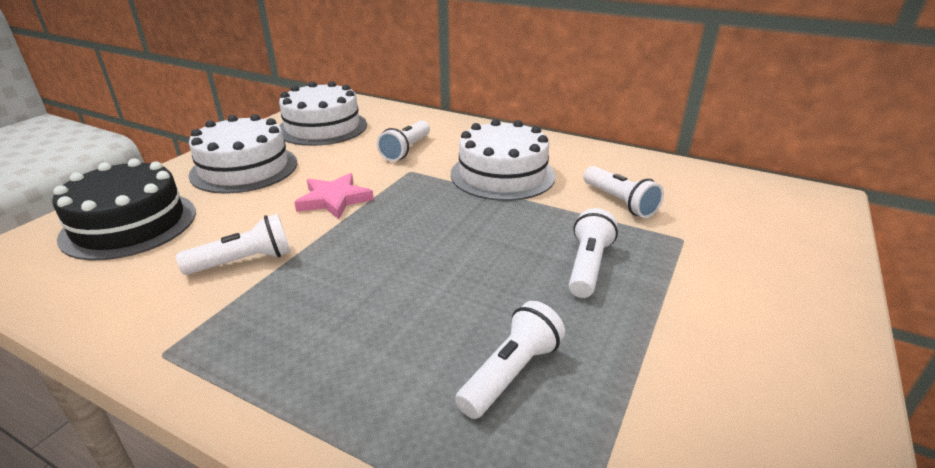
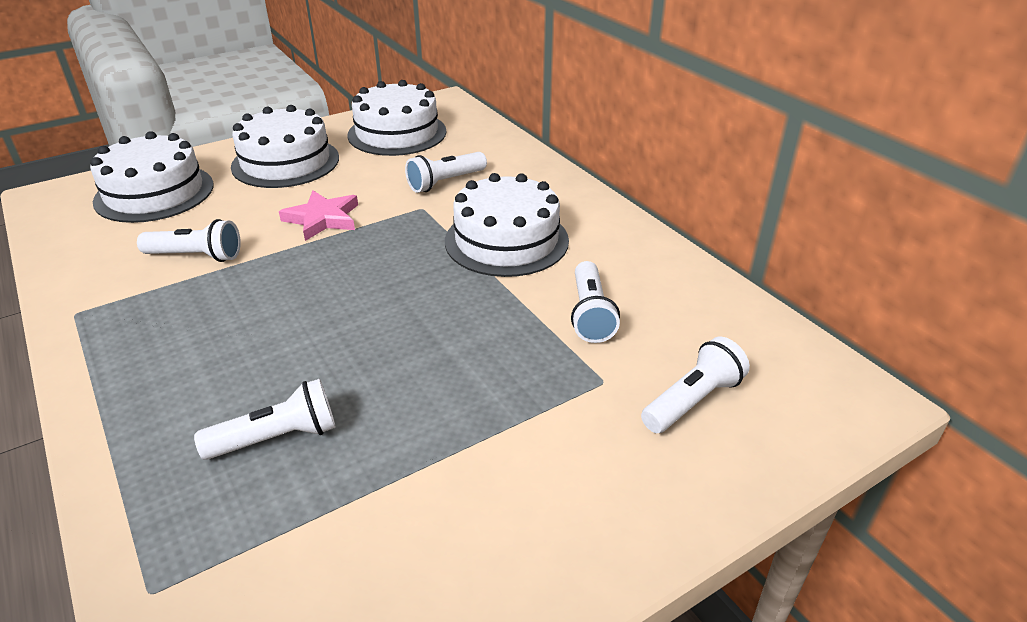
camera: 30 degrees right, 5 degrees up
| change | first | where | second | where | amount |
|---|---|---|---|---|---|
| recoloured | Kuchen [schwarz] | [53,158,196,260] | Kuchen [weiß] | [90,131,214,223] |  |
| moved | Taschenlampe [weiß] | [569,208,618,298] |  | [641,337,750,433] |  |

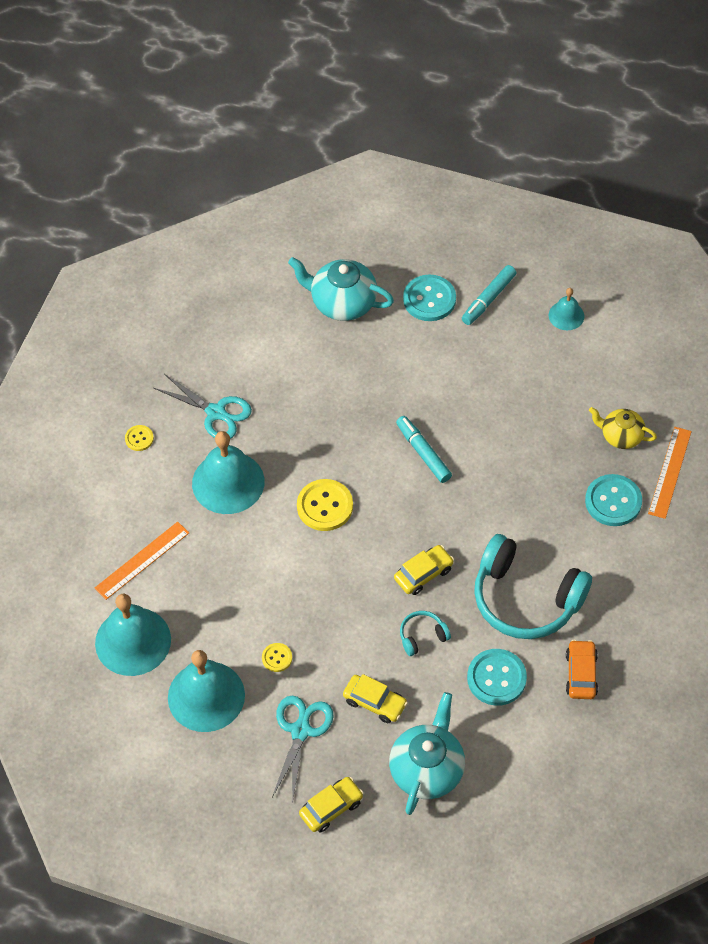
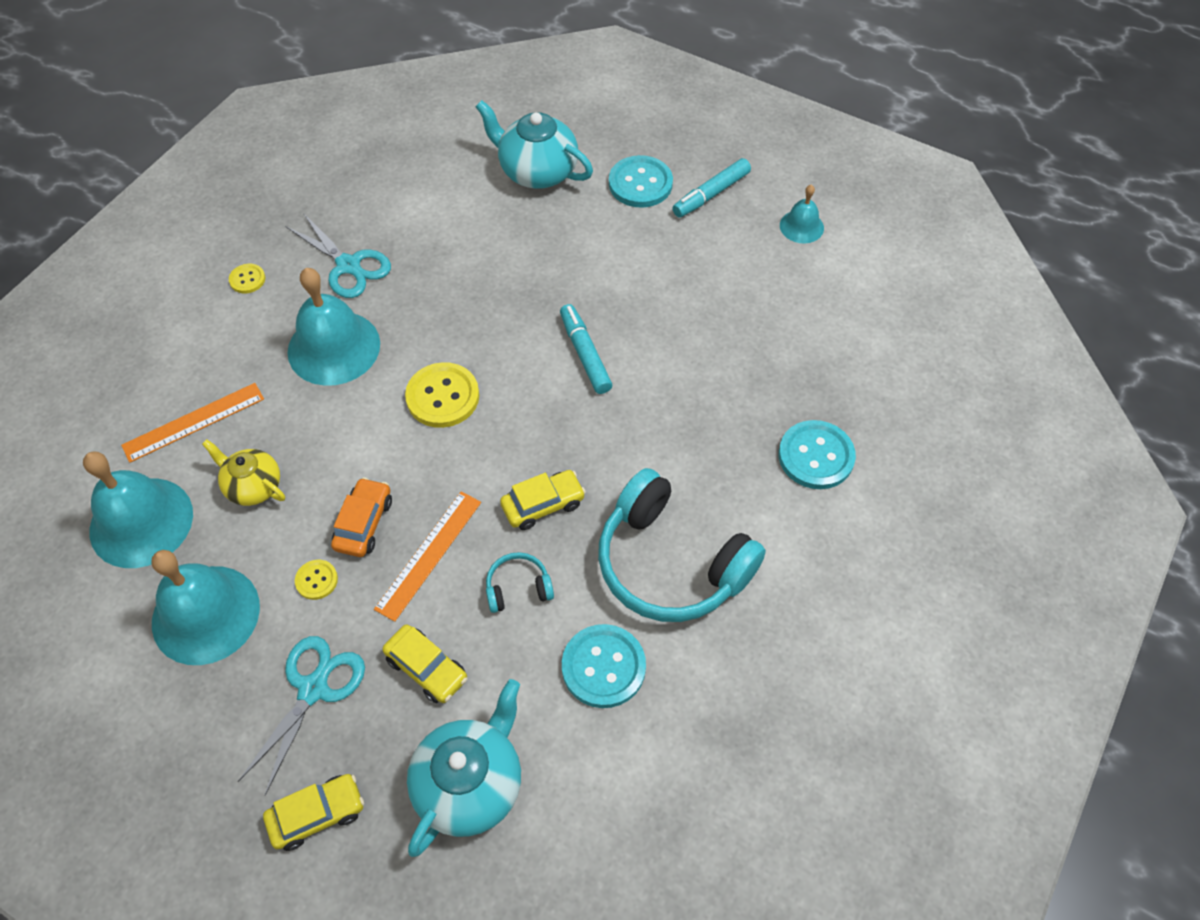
camera: 10 degrees right, 0 degrees up
| change | first | where | second | where | amount |
|---|---|---|---|---|---|
| moved | Auto [orange] | [566,640,598,699] |  | [331,477,392,557] |  |
| moved | Teekanne [gelb] | [589,407,657,449] |  | [202,439,285,506] |  |
| moved | Lineal [orange] | [648,427,692,519] |  | [374,491,481,622] |  |

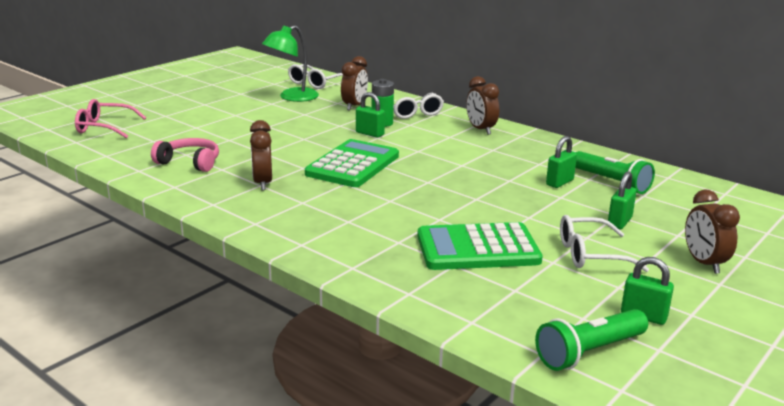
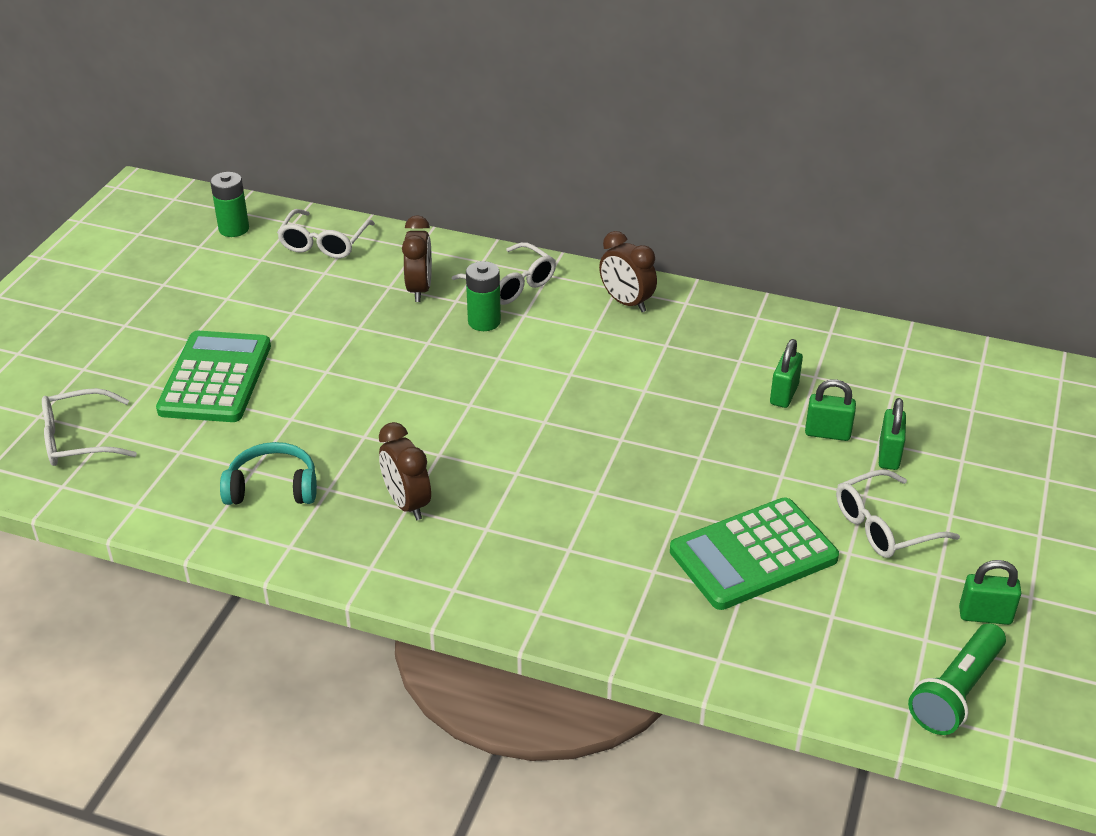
camera: 20 degrees left, 15 degrees up
| change | first | where | second | where | amount |
|---|---|---|---|---|---|
| recoloured | Brille [rosa] | [75,99,146,138] | Brille [weiß] | [42,388,137,466] |  |
| recoloured | Kopfhörer [rosa] | [151,138,219,172] | Kopfhörer [türkis] | [220,442,317,505] |  |
| removed | Lampe [grün] | [262,25,319,102] |  |  |  |
| moved | Taschenrechner [grün] | [305,139,399,187] |  | [156,331,271,422] |  |
| moved | Vorhängeschloss [grün] | [356,92,385,138] |  | [805,379,856,441] |  |
| removed | Taschenlampe [grün] | [575,151,655,194] |  |  |  |
| removed | Wecker [braun] | [685,190,740,274] |  |  |  |
| added |  |  | Batterie [grün] | [210,172,249,237] |  |

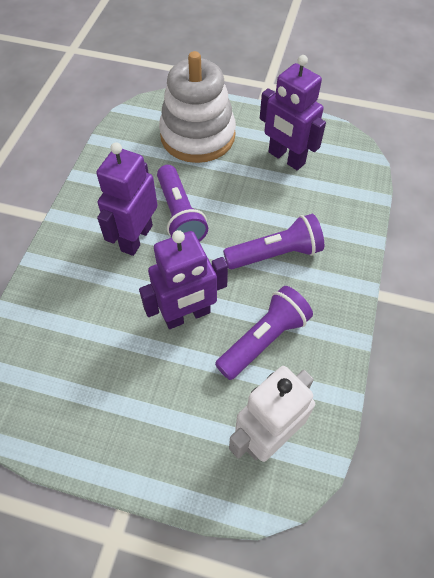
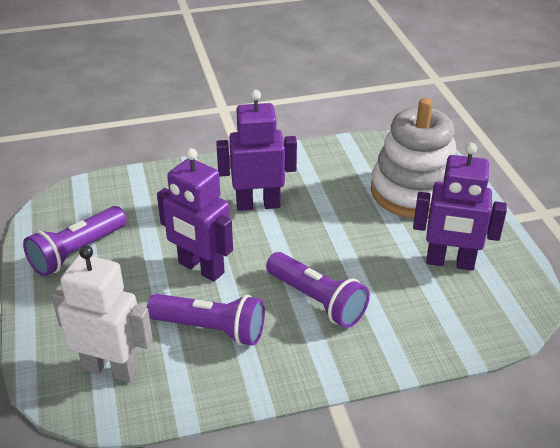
camera: 60 degrees right, 20 degrees down
| change | first | where | second | where | amount |
|---|---|---|---|---|---|
| moved | Taschenlampe [lila] | [157,165,208,242] |  | [23,206,127,276] |  |
| turned | Roboter [lila] | [260,55,326,170] |  | [413,143,507,271] | 90 degrees counterclockwise |

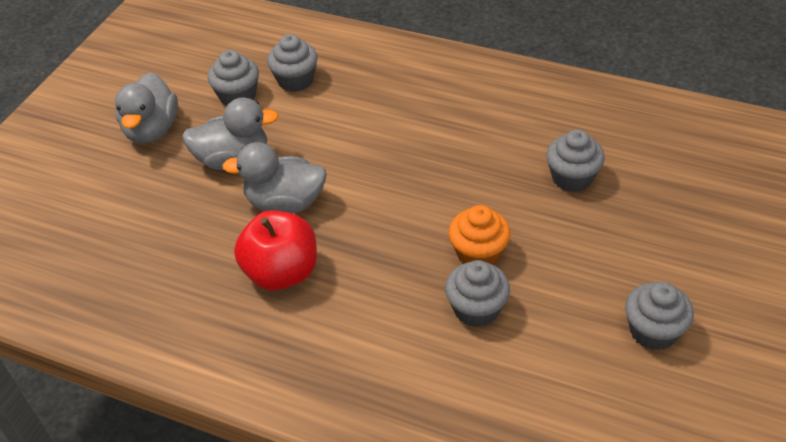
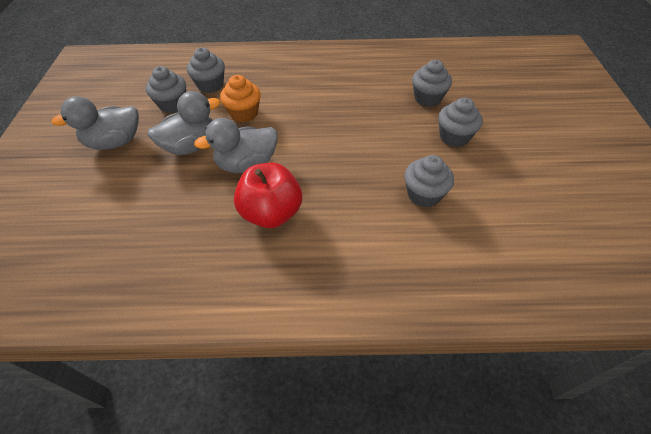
camera: 25 degrees left, 5 degrees up
| change | first | where | second | where | amount |
|---|---|---|---|---|---|
| turned | Ente [grau] | [115,72,178,144] |  | [51,96,139,150] | 90 degrees clockwise |
| moved | Muffin [orange] | [449,205,511,265] |  | [220,75,261,122] |  |
| moved | Muffin [grau] | [625,282,694,351] |  | [438,97,483,147] |  |

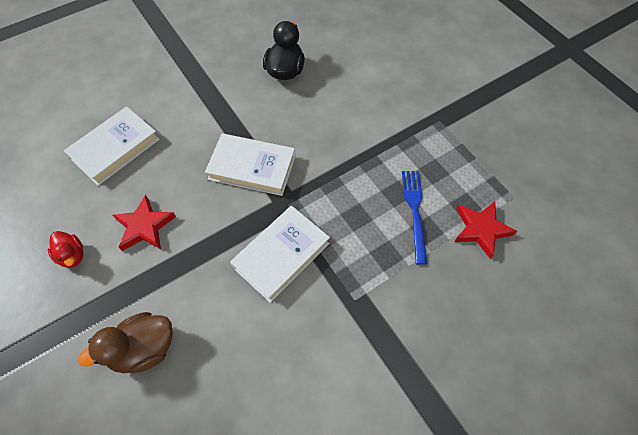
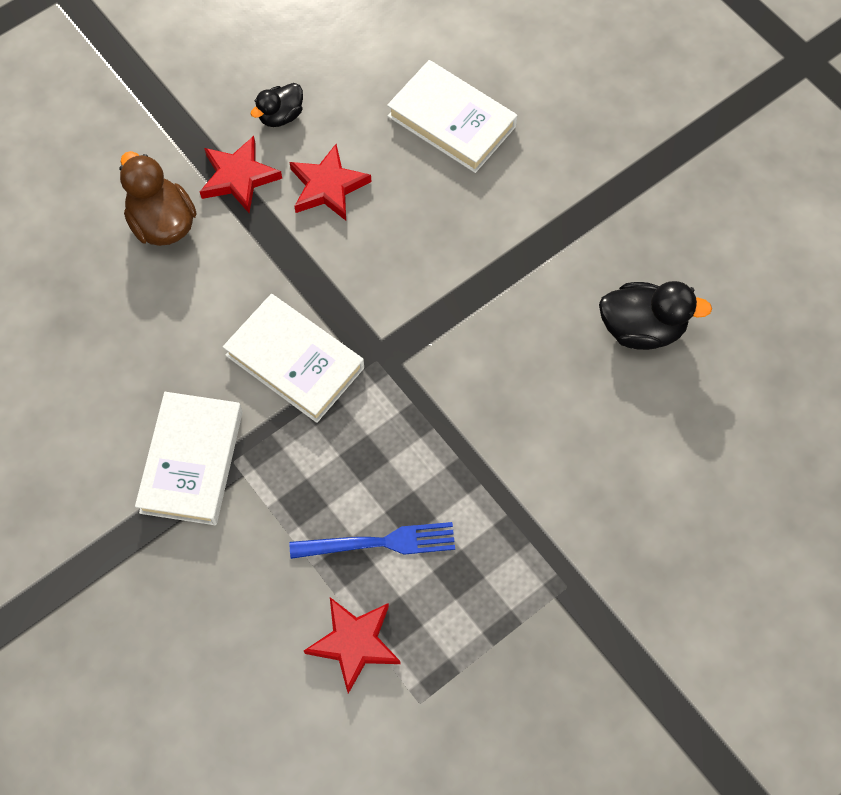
camera: 85 degrees right, 5 degrees up
| change | first | where | second | where | amount |
|---|---|---|---|---|---|
| recoloured | Ente [rot] | [48,231,83,268] | Ente [schwarz] | [251,83,303,127] |  |
| moved | Buch [weiß] | [205,133,295,196] |  | [135,392,243,525] |  |
| added |  |  | Stern [rot] | [200,136,282,213] |  |

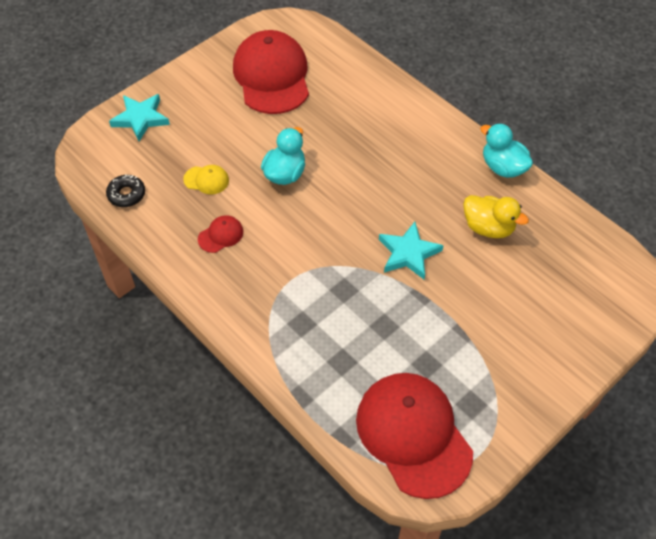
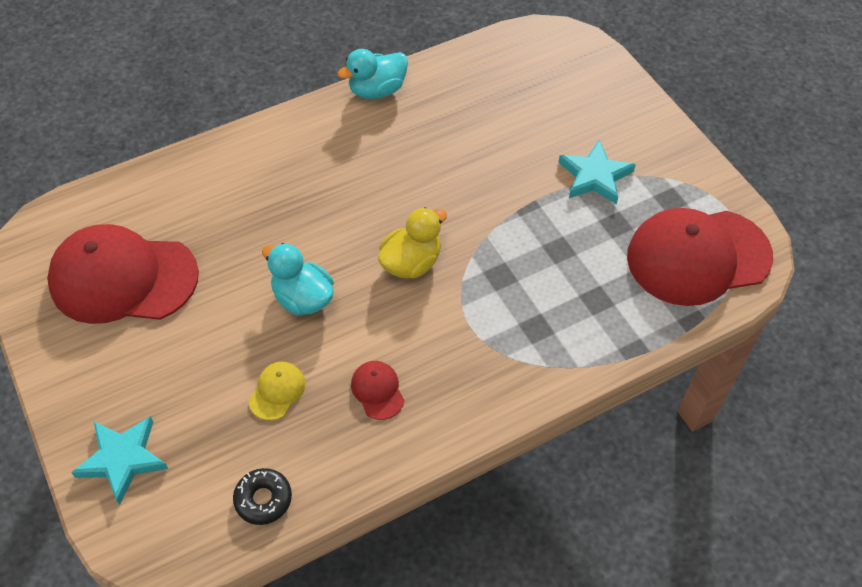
camera: 75 degrees left, 0 degrees up
| change | first | where | second | where | amount |
|---|---|---|---|---|---|
| moved | Stern [türkis] | [379,222,444,279] |  | [558,139,636,205] |  |
| moved | Ente [gelb] | [463,195,529,238] |  | [378,207,447,278] |  |

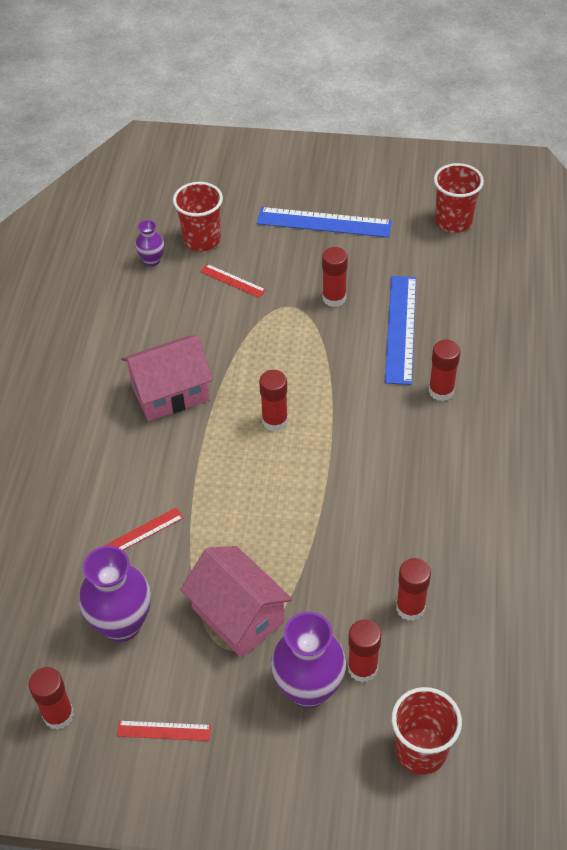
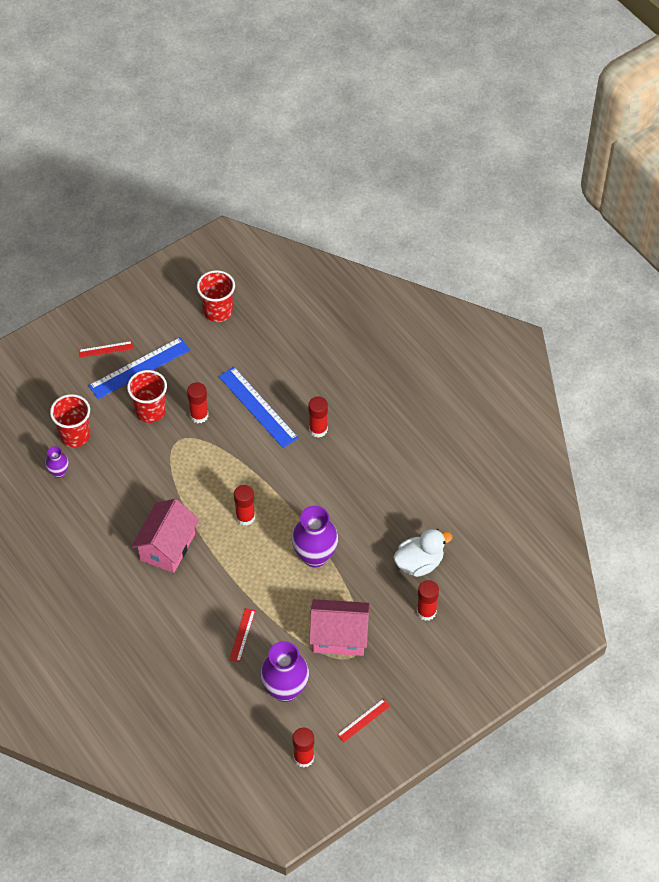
camera: 45 degrees left, 5 degrees up
| change | first | where | second | where | amount |
|---|---|---|---|---|---|
| moved | Lineal [rot] | [200,264,266,298] |  | [78,341,134,358] |  |
| moved | Vase [lila] | [271,612,346,708] |  | [292,506,338,567] |  |
| moved | Becher [rot] | [392,687,462,775] |  | [127,370,167,423] |  |
| replaced | Klebestift [rot] | [396,558,431,621] | Ente [weiß] | [393,529,453,577] |  |

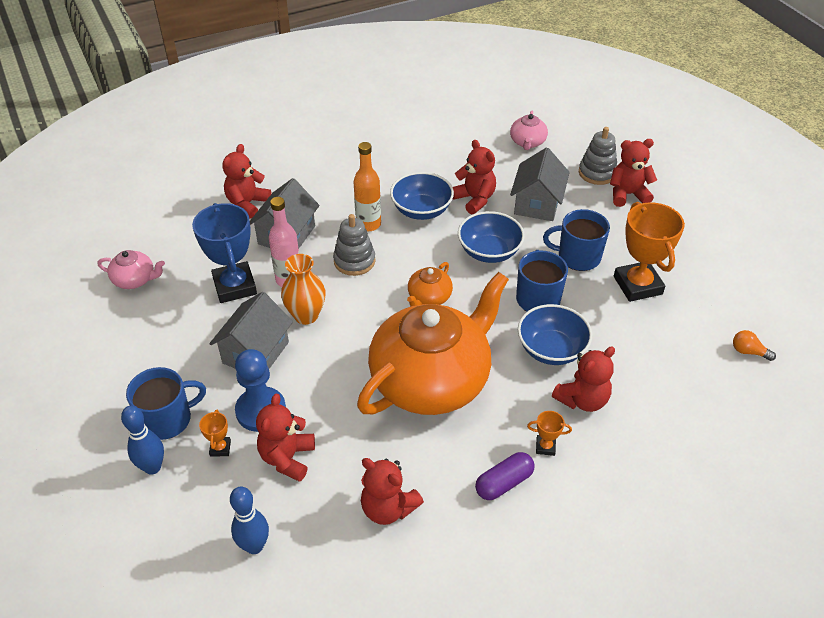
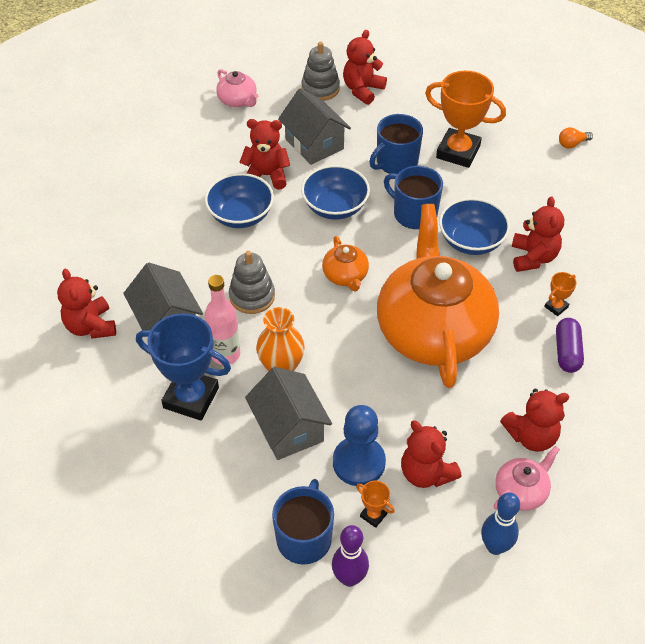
camera: 50 degrees left, 5 degrees up
| change | first | where | second | where | amount |
|---|---|---|---|---|---|
| moved | Teekanne [rosa] | [98,250,165,289] |  | [494,446,560,511] |  |
| recoloured | Bowlingkegel [blau] | [121,405,164,475] | Bowlingkegel [lila] | [332,525,369,587] |  |
| removed | Flasche [orange] | [354,142,381,231] |  |  |  |

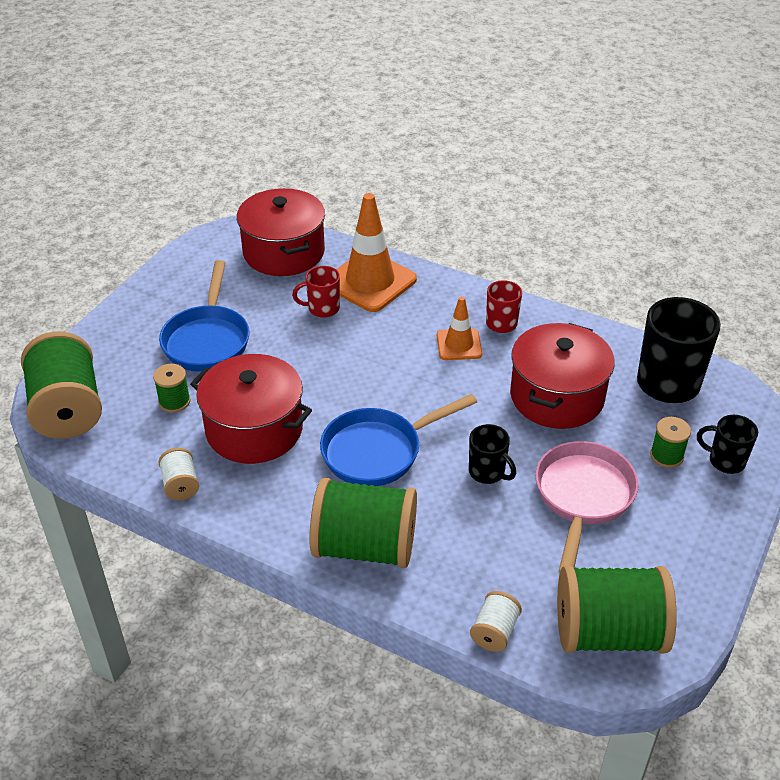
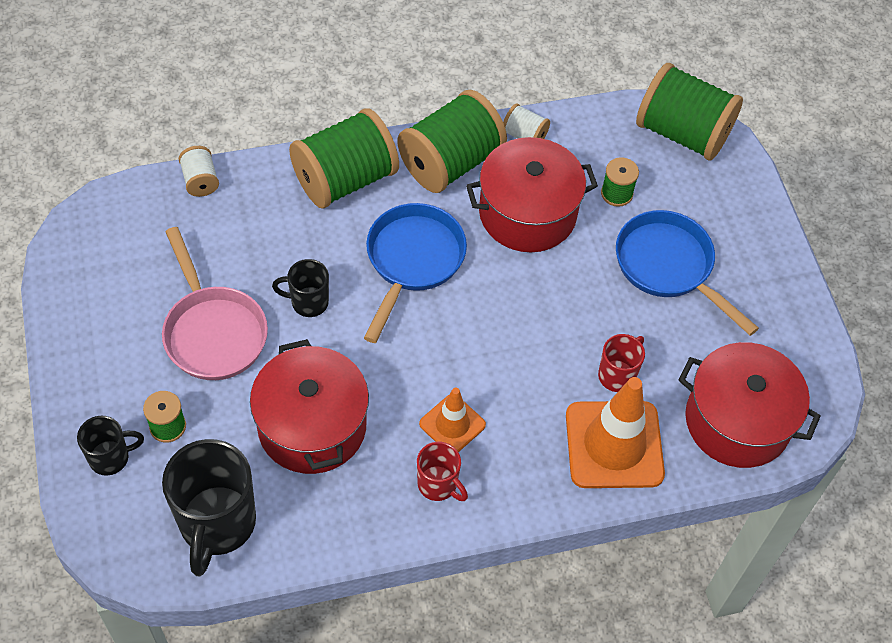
camera: 135 degrees right, 15 degrees up
| change | first | where | second | where | amount |
|---|---|---|---|---|---|
| moved | Garnrolle [grün] | [557,565,677,653] |  | [397,90,507,193] |  |

